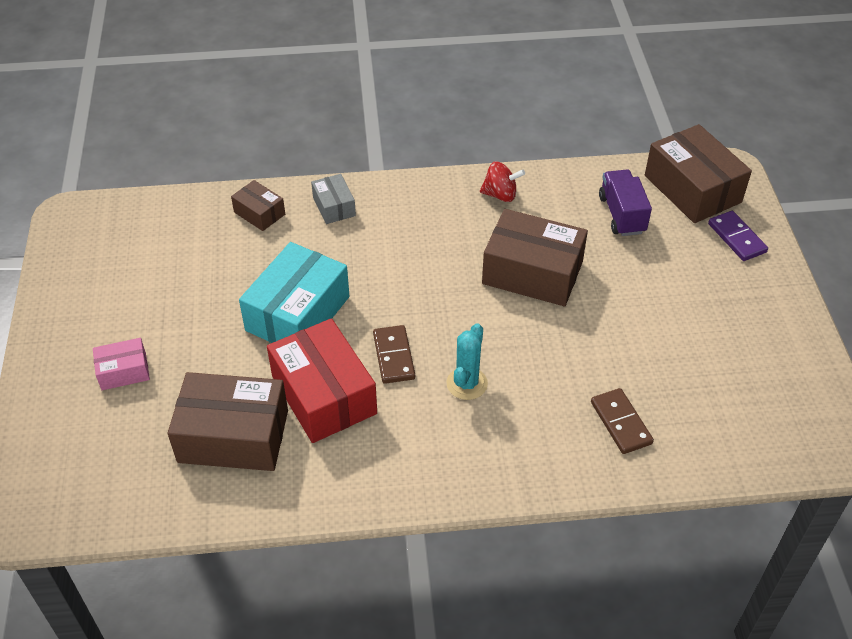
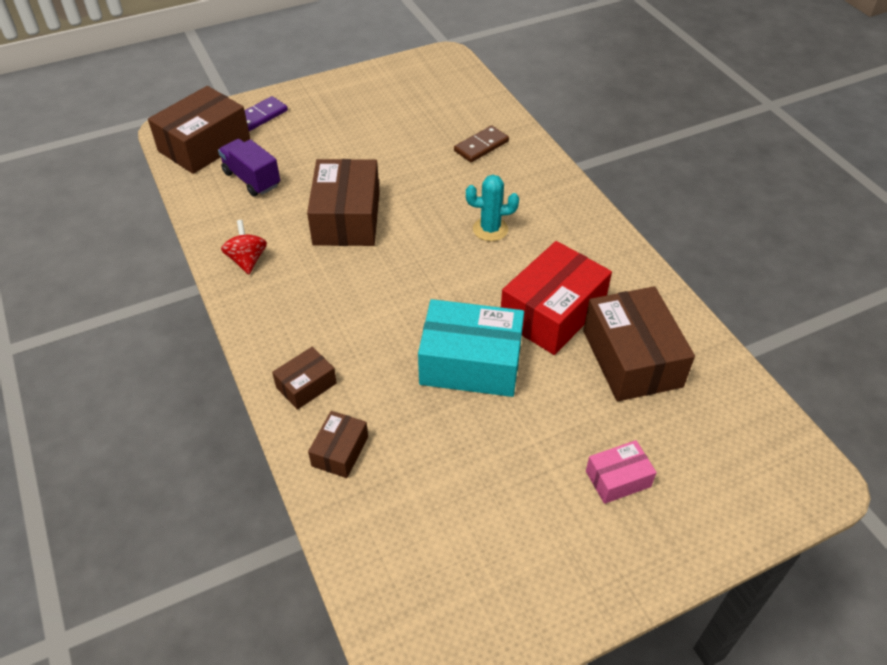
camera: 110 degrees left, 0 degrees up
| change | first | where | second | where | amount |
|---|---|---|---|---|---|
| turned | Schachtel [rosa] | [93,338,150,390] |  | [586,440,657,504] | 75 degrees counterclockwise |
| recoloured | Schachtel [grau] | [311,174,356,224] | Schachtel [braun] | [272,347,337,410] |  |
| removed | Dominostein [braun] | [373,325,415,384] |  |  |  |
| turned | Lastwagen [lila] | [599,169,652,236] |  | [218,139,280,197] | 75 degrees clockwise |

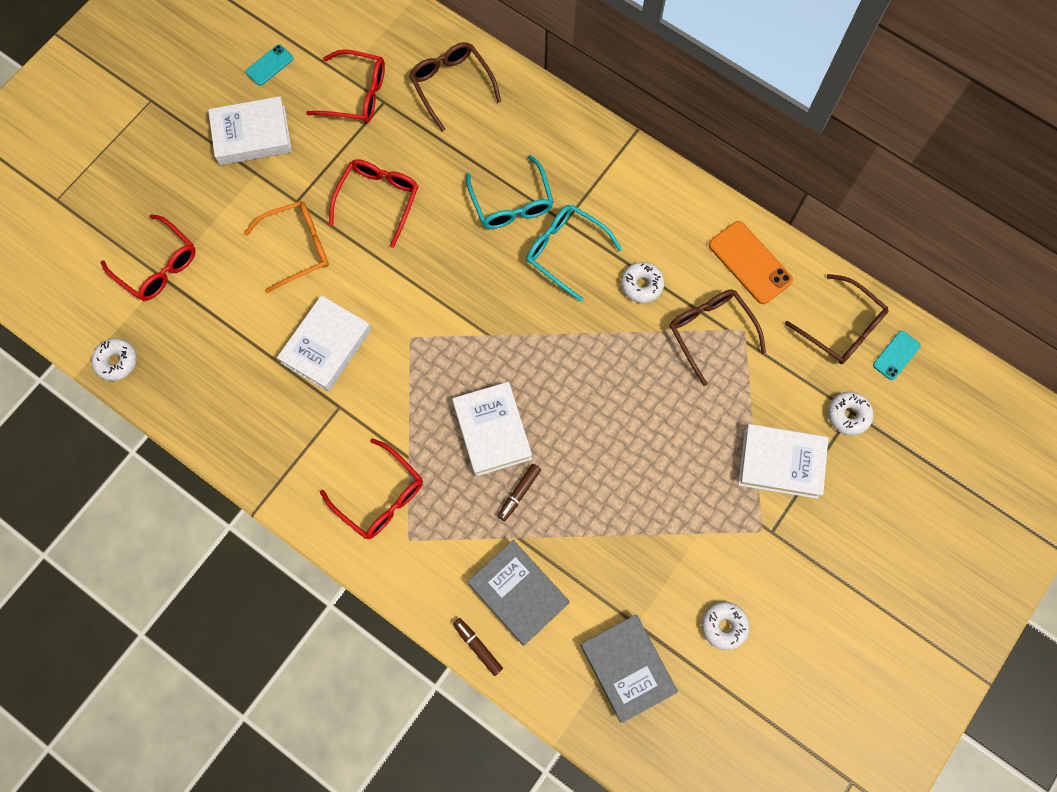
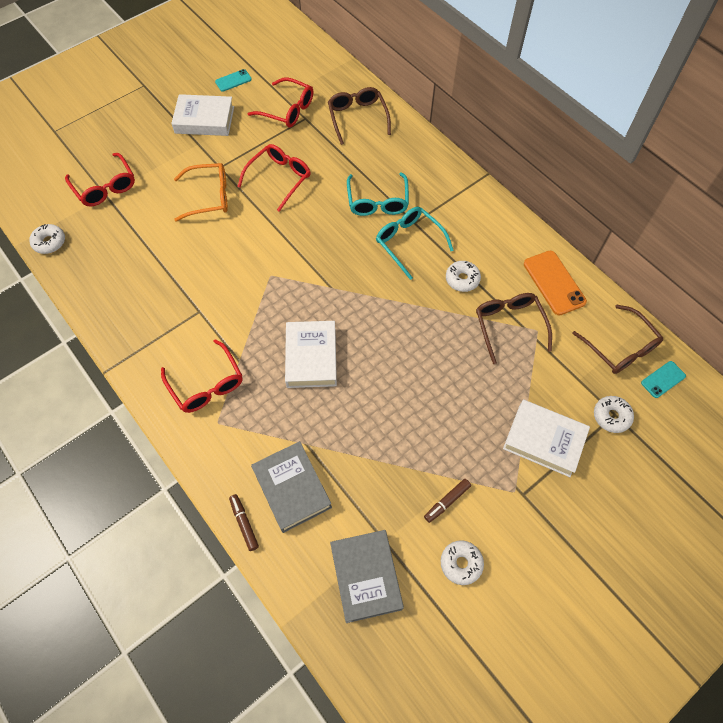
camera: 15 degrees right, 10 degrees down
| change | first | where | second | where | amount |
|---|---|---|---|---|---|
| removed | Buch [weiß] | [277,295,371,392] |  |  |  |
| moved | Filzstift [braun] | [498,464,541,521] |  | [424,479,471,523] |  |

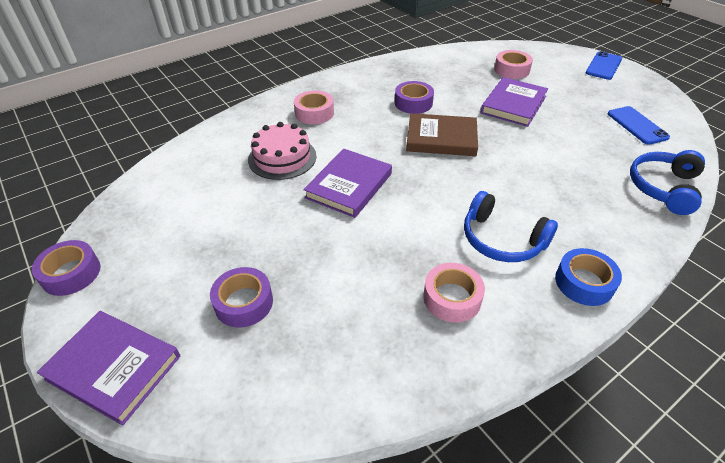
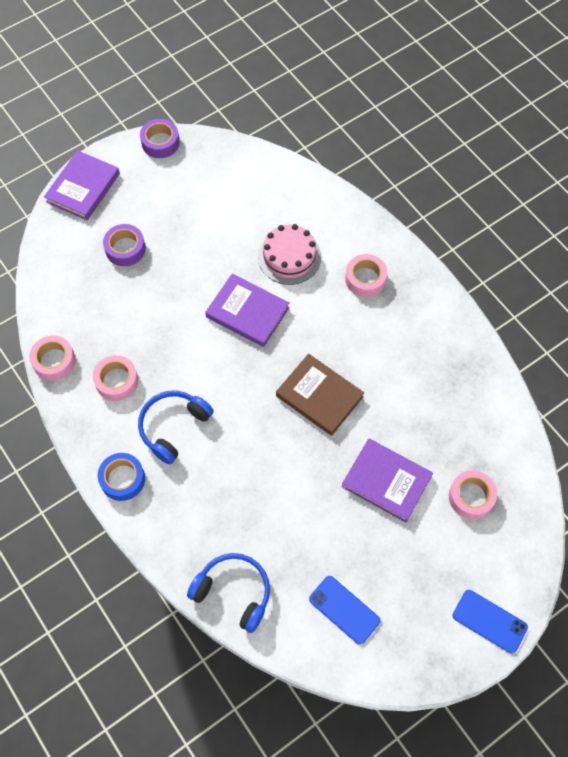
camera: 90 degrees right, 20 degrees up
| change | first | where | second | where | amount |
|---|---|---|---|---|---|
| removed | Klebeband [lila] | [395,81,434,114] |  |  |  |
| turned | Buch [braun] | [406,113,478,156] |  | [276,354,364,436] | 60 degrees counterclockwise |
| turned | Handy [blau] | [608,106,670,145] |  | [309,576,381,645] | 60 degrees clockwise |
| added |  |  | Klebeband [rosa] | [29,336,76,381] |  |

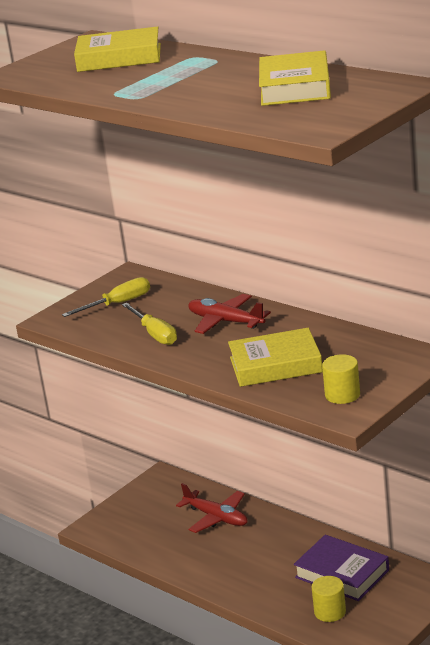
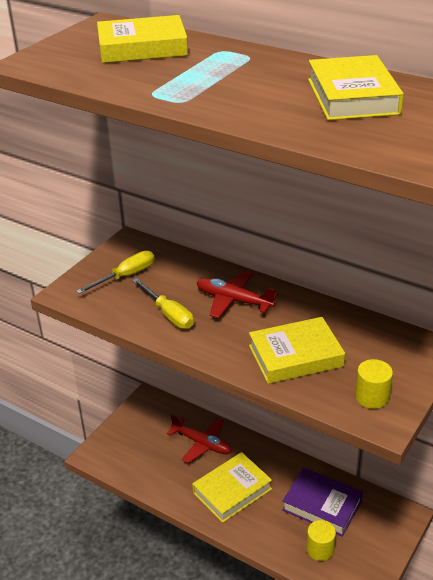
camera: 10 degrees left, 10 degrees up
| change | first | where | second | where | amount |
|---|---|---|---|---|---|
| added |  |  | Buch [gelb] | [192,452,272,523] |  |

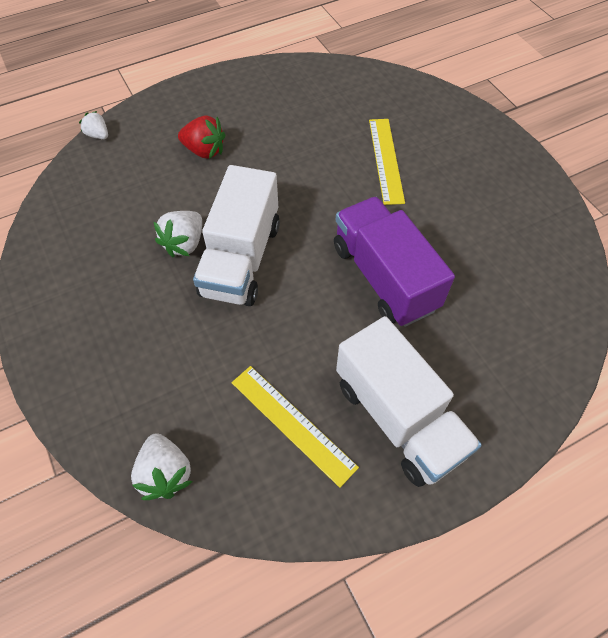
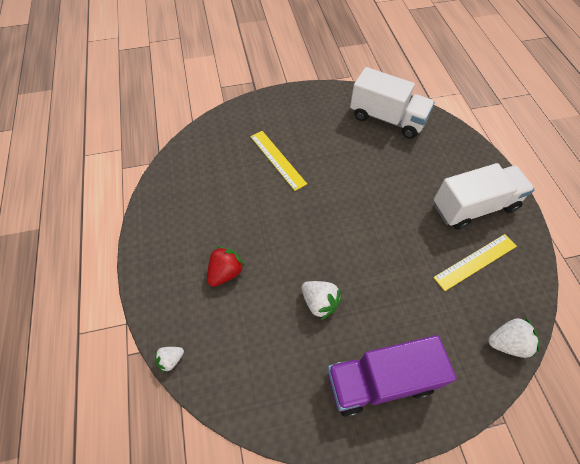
camera: 75 degrees left, 0 degrees up
| change | first | where | second | where | amount |
|---|---|---|---|---|---|
| moved | Lastwagen [weiß] | [193,165,280,306] |  | [350,67,435,139] |  |
| moved | Lastwagen [lila] | [334,197,455,327] |  | [327,335,457,417] |  |
| turned | Lineal [gelb] | [369,119,405,205] |  | [250,131,307,191] | 45 degrees clockwise |

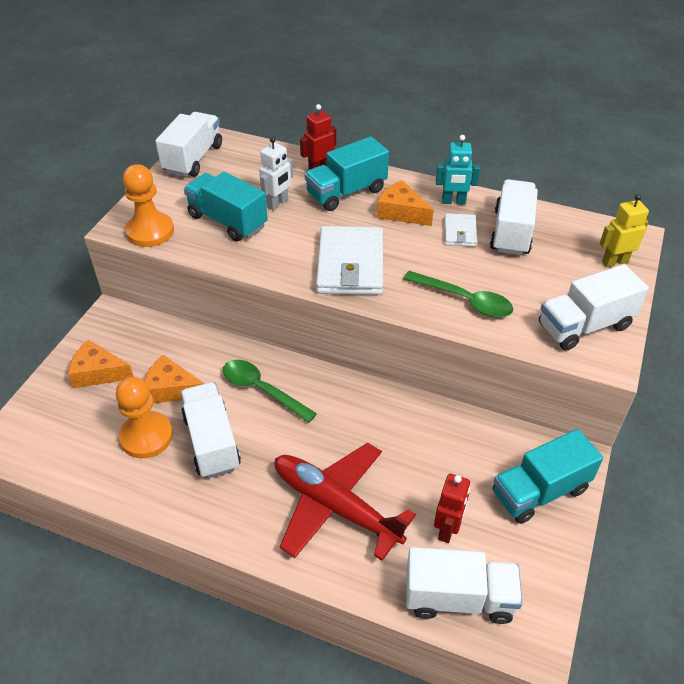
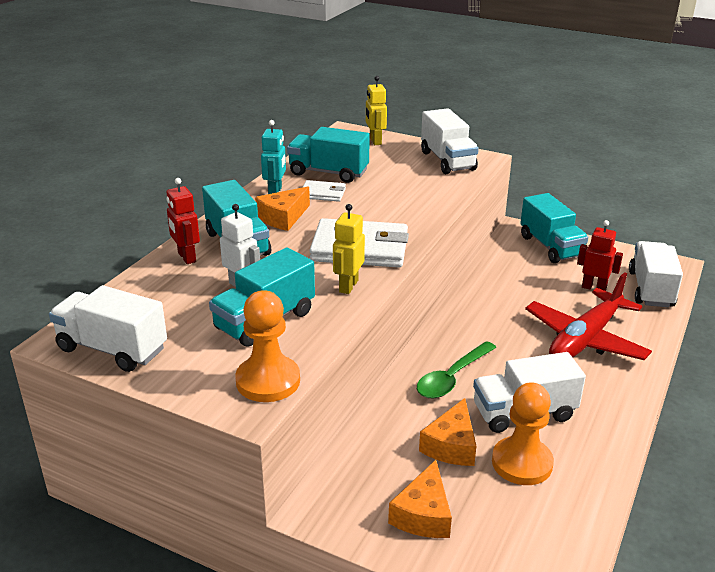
camera: 85 degrees left, 15 degrees down
| change | first | where | second | where | amount |
|---|---|---|---|---|---|
| removed | Löffel [grün] | [403,271,513,318] |  |  |  |
| recoloured | Lastwagen [weiß] | [490,179,538,255] | Lastwagen [türkis] | [287,127,370,183] |  |
| added |  |  | Roboter [gelb] | [333,204,365,294] |  |

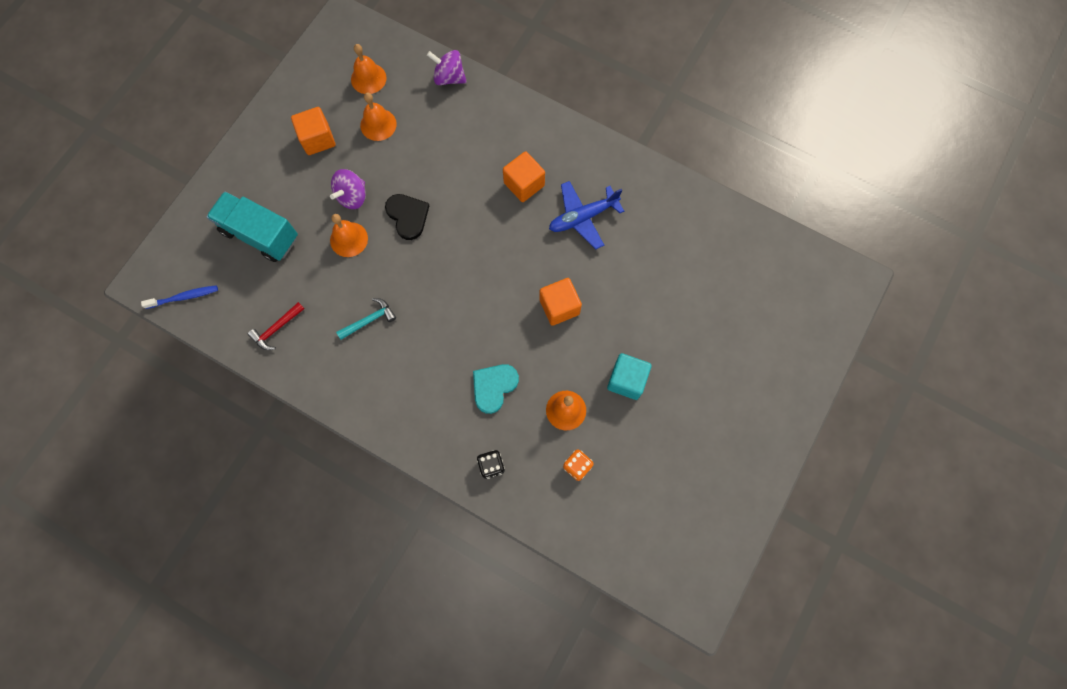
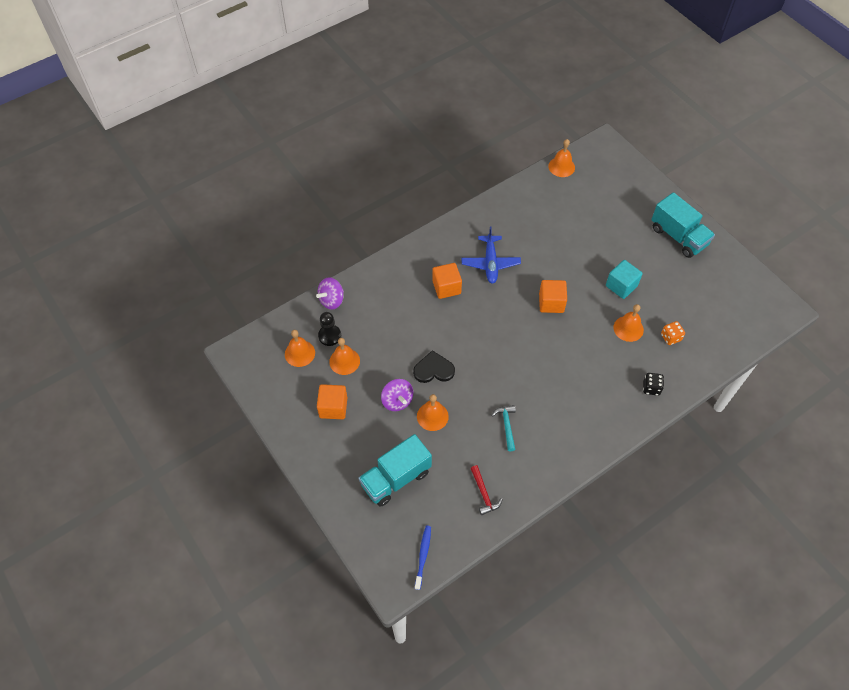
camera: 65 degrees left, 15 degrees down
| change | first | where | second | where | amount |
|---|---|---|---|---|---|
| removed | Herz [türkis] | [473,364,519,414] |  |  |  |
| added |  |  | Bauer [schwarz] | [318,312,341,346] |  |
| added |  |  | Glocke [orange] | [548,139,575,177] |  |
| added |  |  | Lastwagen [türkis] | [651,192,715,258] |  |

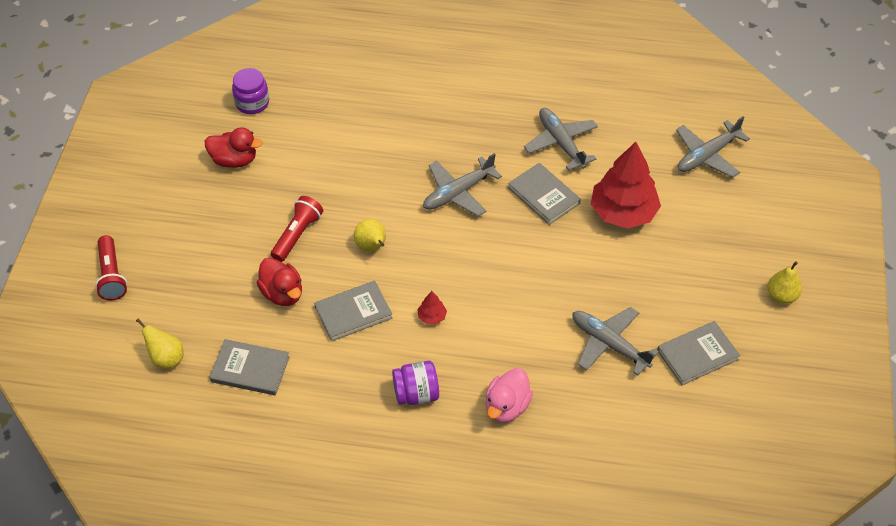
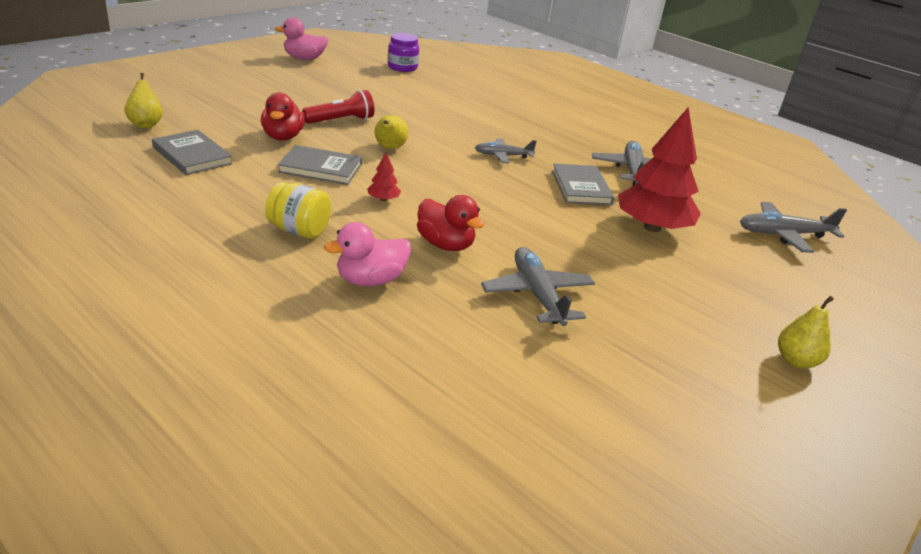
camera: 30 degrees right, 20 degrees down
| change | first | where | second | where | amount |
|---|---|---|---|---|---|
| removed | Taschenlampe [rot] | [95,235,127,301] |  |  |  |
| moved | Ente [rot] | [205,127,263,168] |  | [417,195,484,251] |  |
| recoloured | Einmachglas [lila] | [392,361,439,405] | Einmachglas [gelb] | [265,182,331,239] |  |
| resized | Flugzeug [grau] | [423,153,502,217] |  | [475,138,537,163] | x0.65 |
| removed | Buch [grau] | [657,321,740,386] |  |  |  |
| added |  |  | Ente [rosa] | [275,17,329,60] |  |

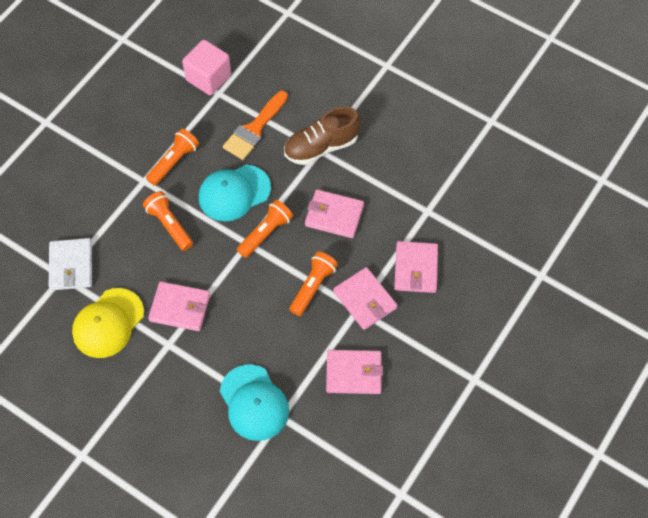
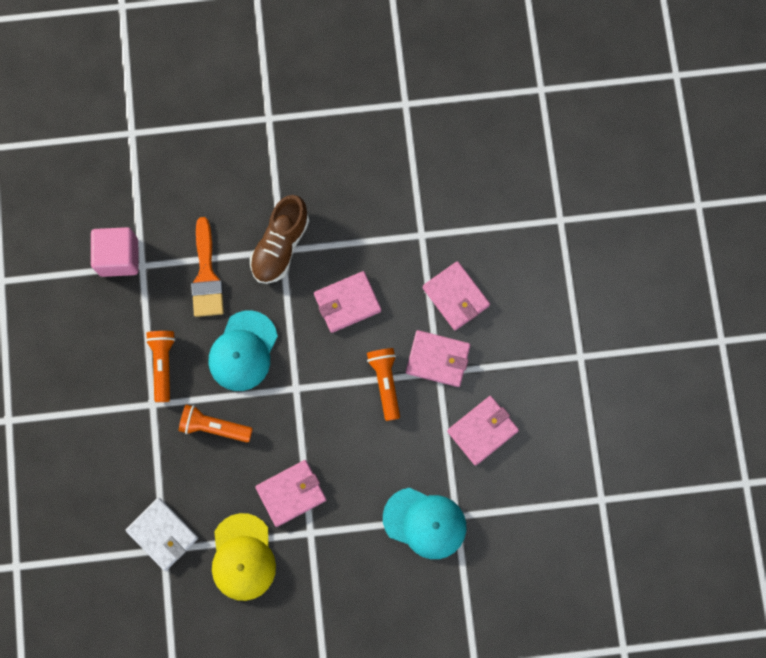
camera: 40 degrees left, 15 degrees up
| change | first | where | second | where | amount |
|---|---|---|---|---|---|
| removed | Taschenlampe [orange] | [237,200,293,258] |  |  |  |

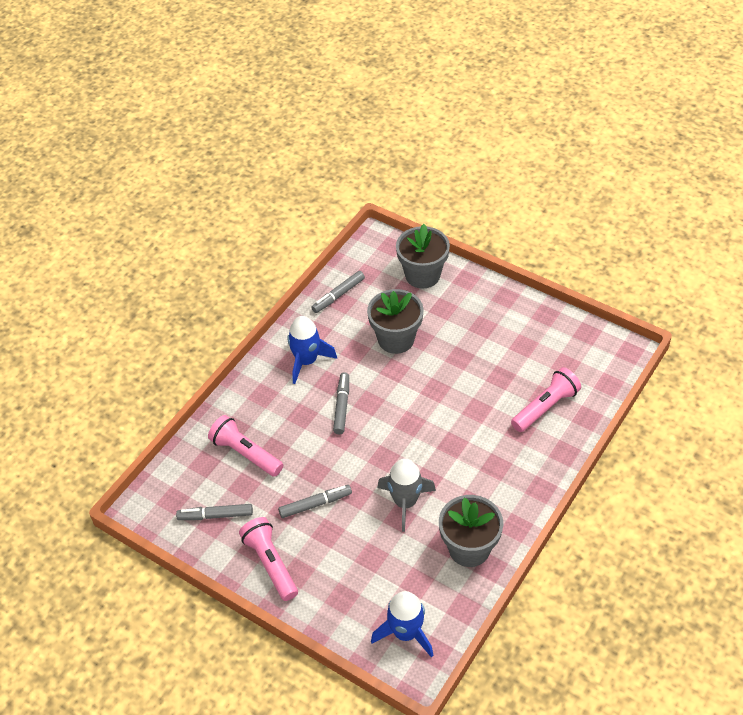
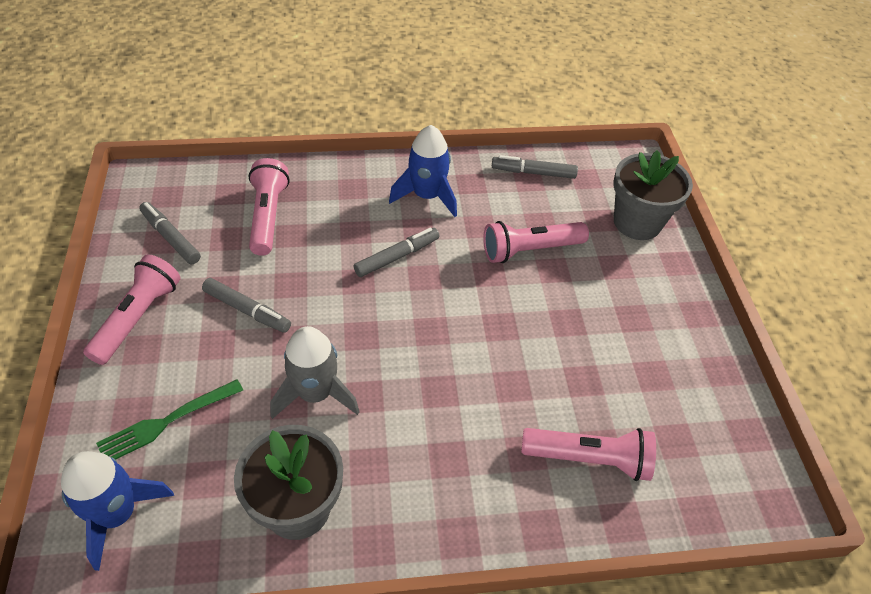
camera: 45 degrees right, 0 degrees up
| change | first | where | second | where | amount |
|---|---|---|---|---|---|
| replaced | Blumentopf [grau] | [367,289,424,354] | Taschenlampe [rosa] | [483,221,589,263] |  |
| added |  |  | Gabel [grün] | [96,379,243,460] |  |

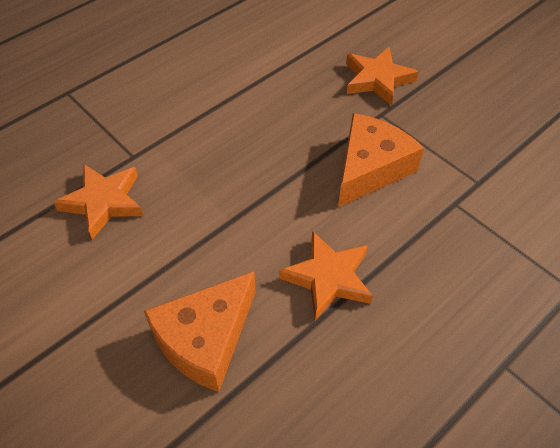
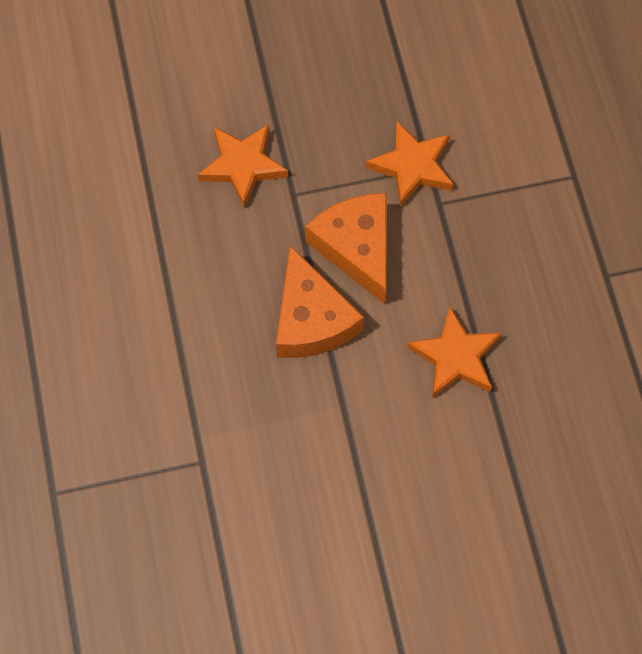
camera: 60 degrees left, 15 degrees up
| change | first | where | second | where | amount |
|---|---|---|---|---|---|
| moved | Stern [orange] | [53,164,143,240] |  | [366,121,453,207] |  |
| moved | Käse [orange] | [144,271,256,392] |  | [276,245,364,358] |  |

